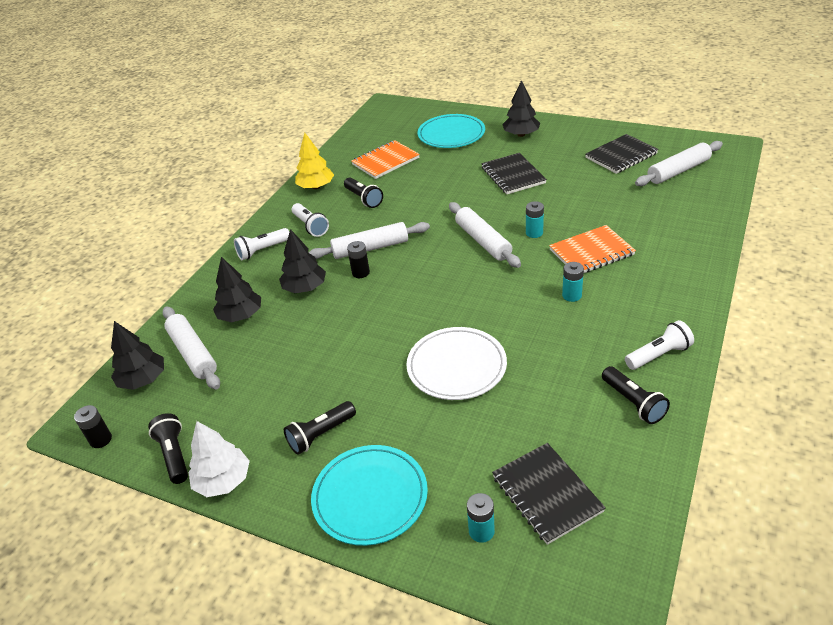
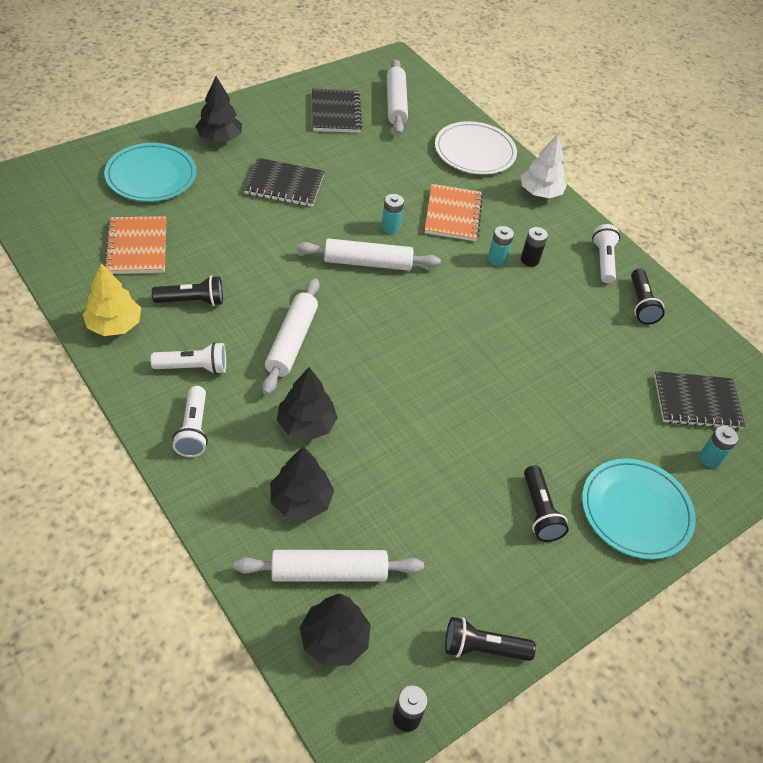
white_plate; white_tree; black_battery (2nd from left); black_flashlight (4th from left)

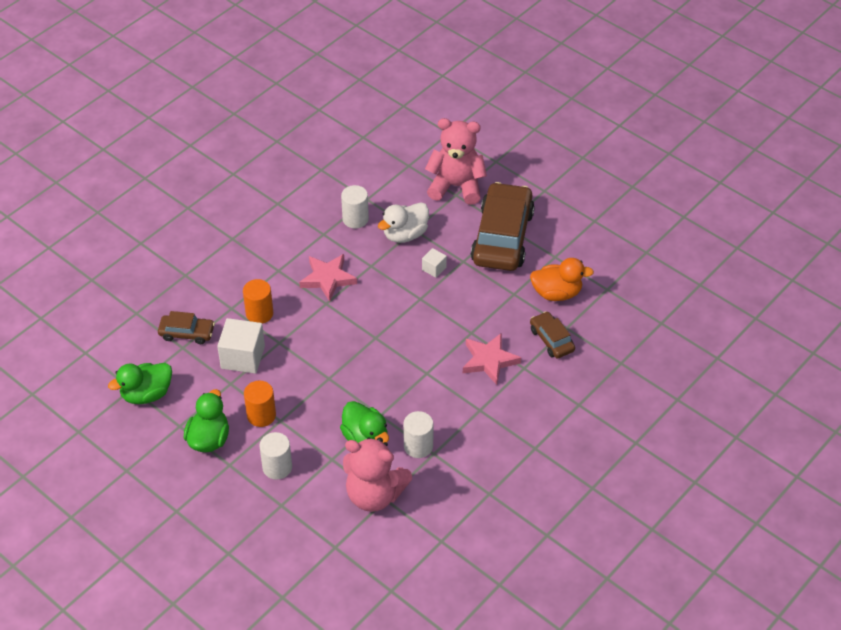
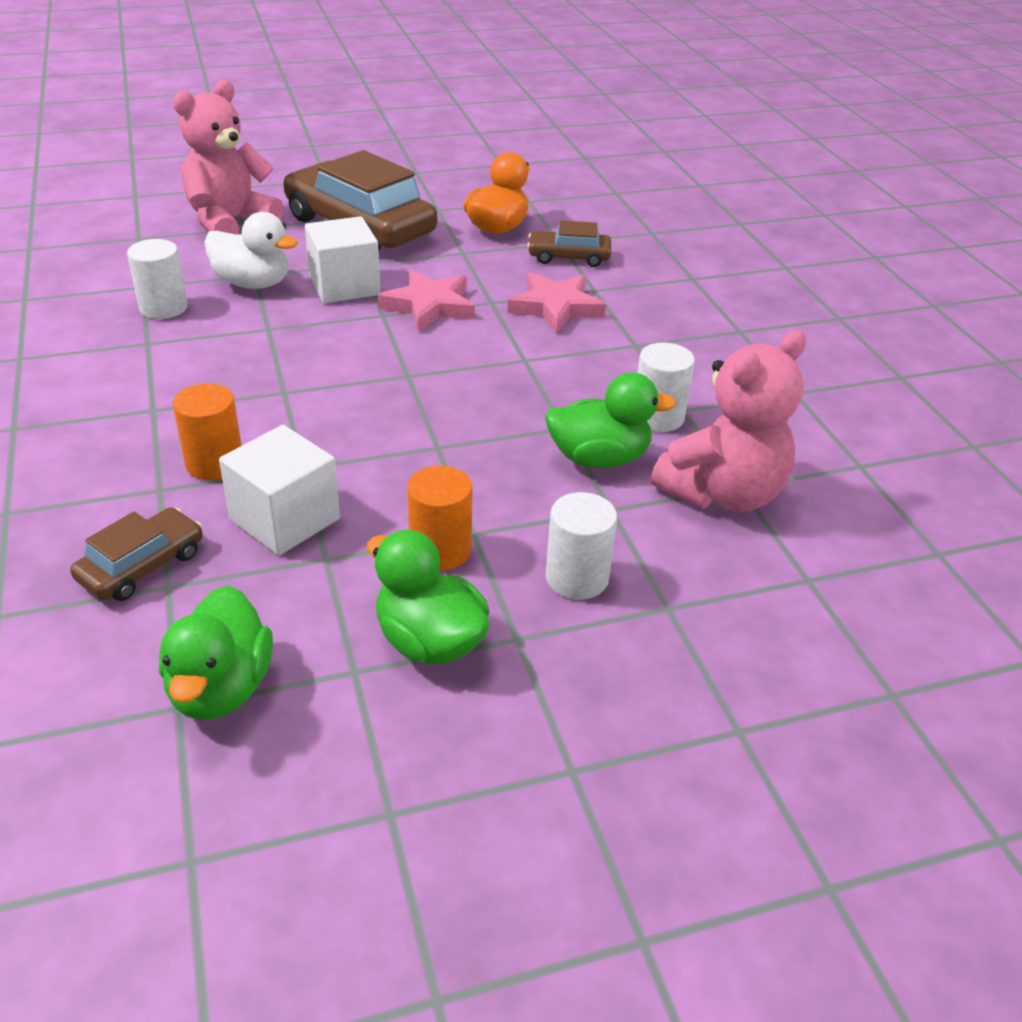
white_duck; white_cube (2nd from left); pink_star (1st from left)

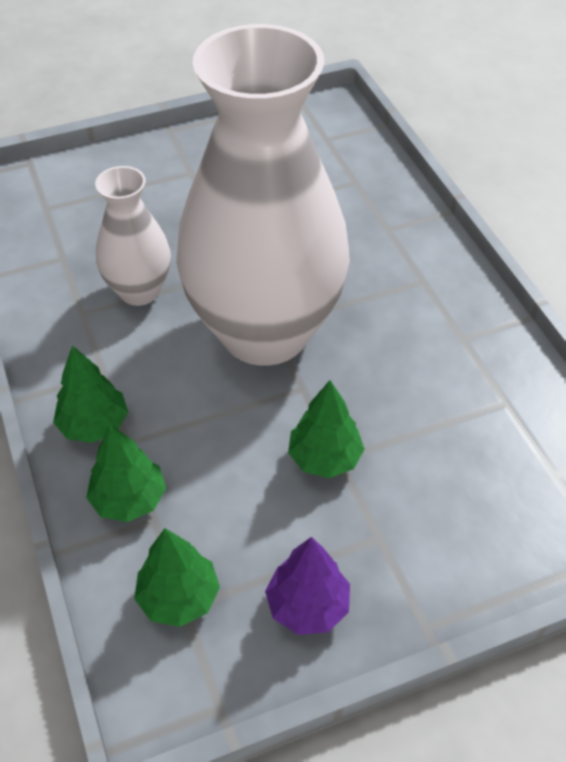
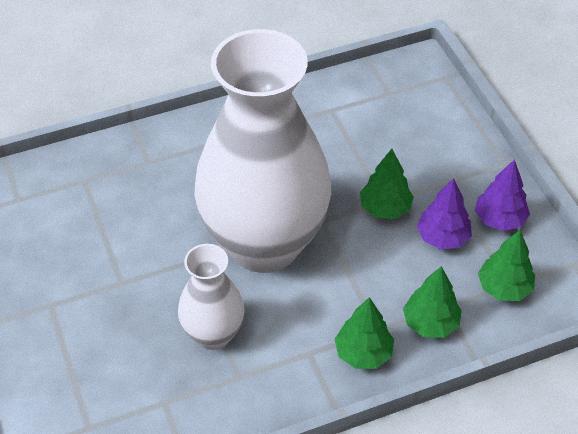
purple_tree (1st from left)

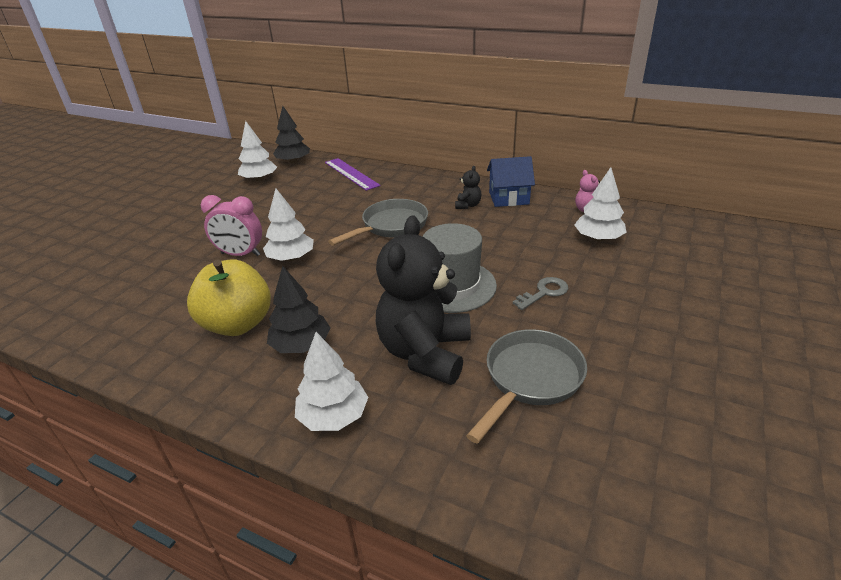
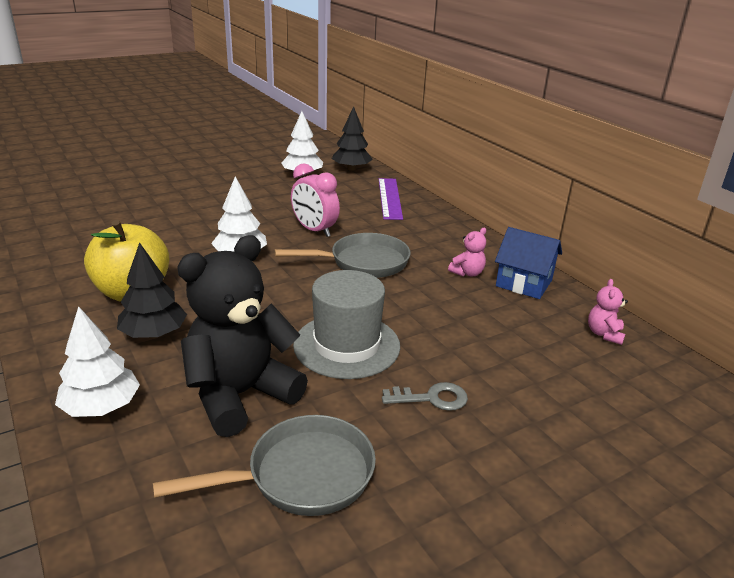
pink_clock; pink_teddy_bear (1st from left); white_tree (4th from left in the first image)

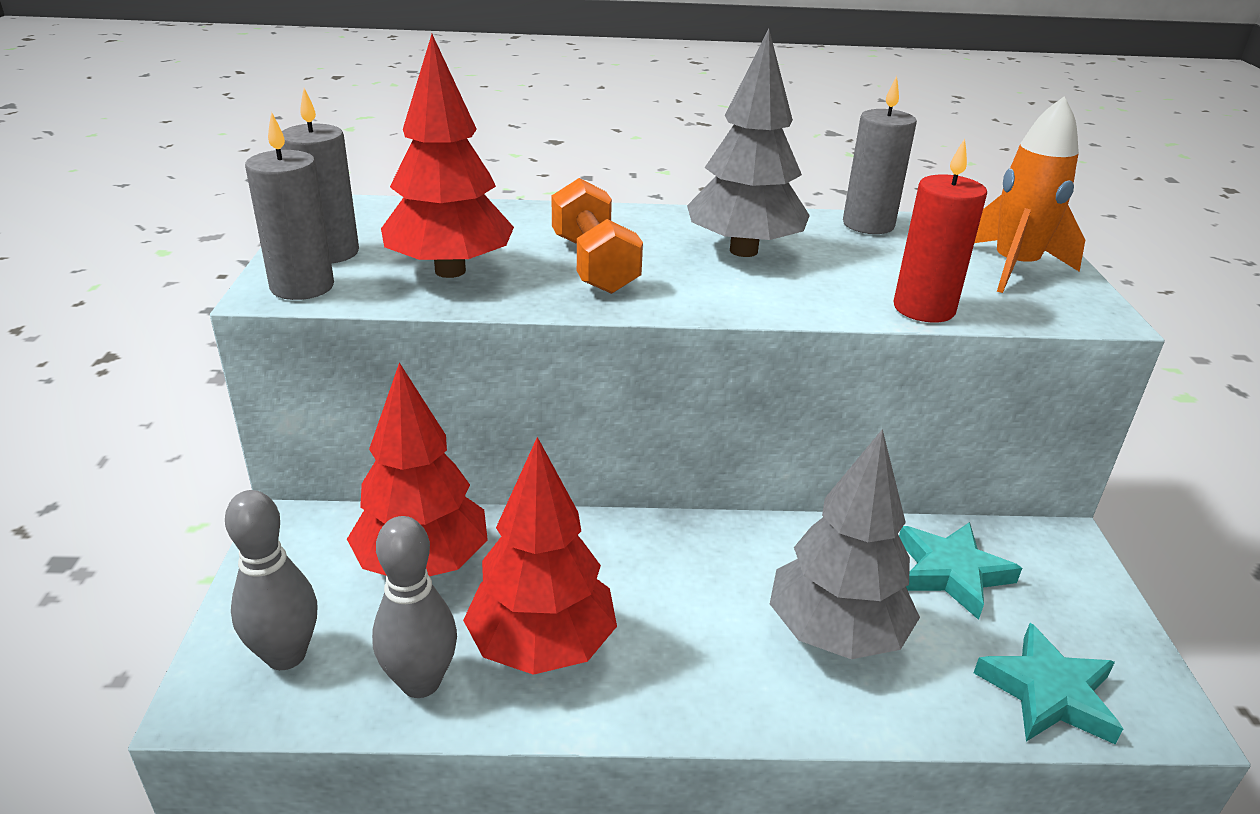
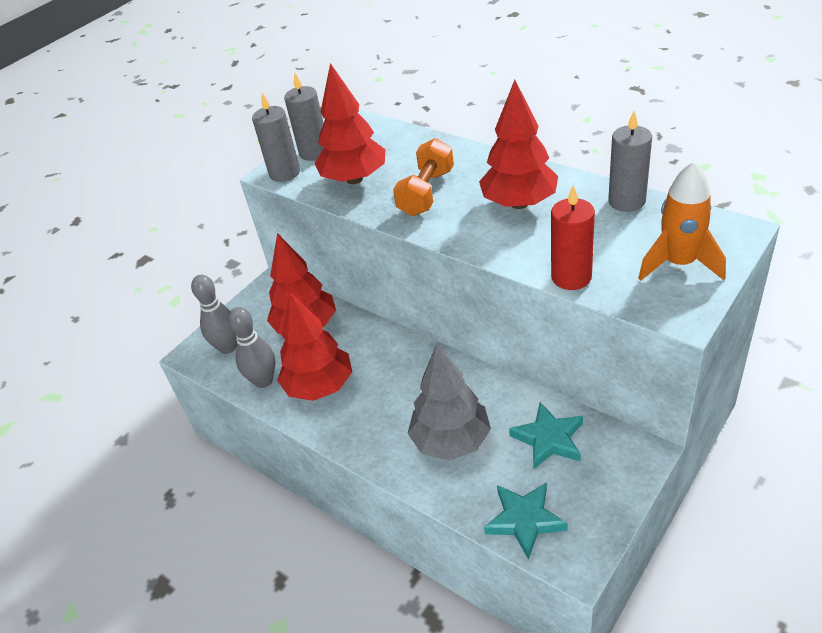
red_tree (4th from left)

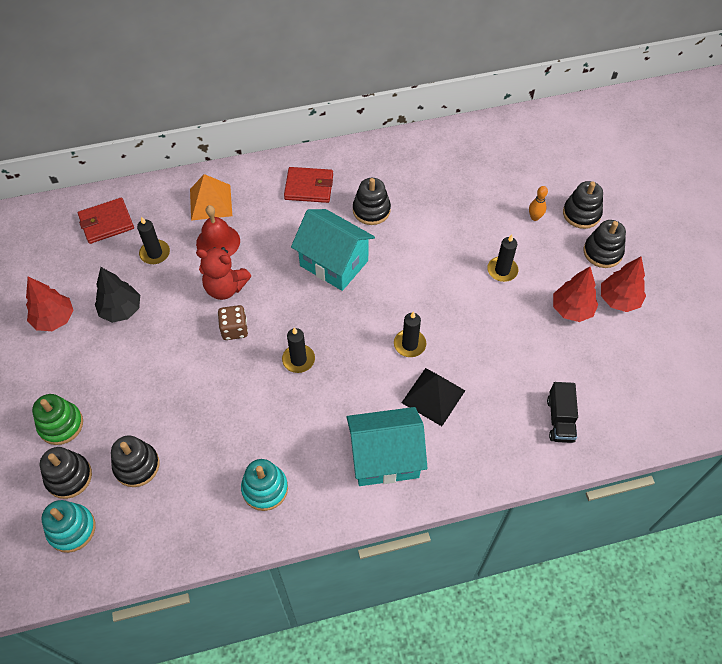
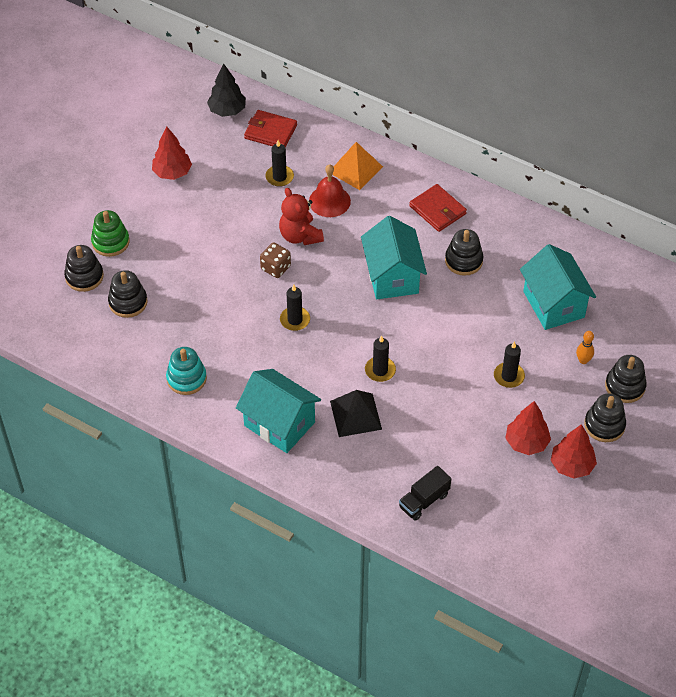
black_tree; turquoise_house (3rd from left); turquoise_stacking_toy (1st from left in the first image)

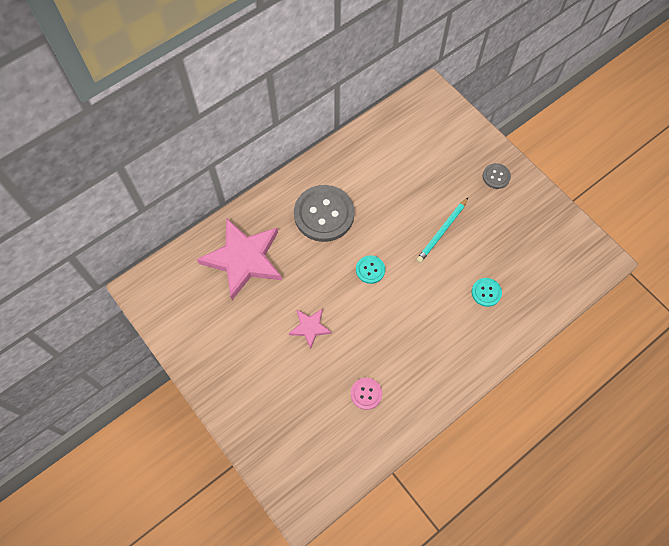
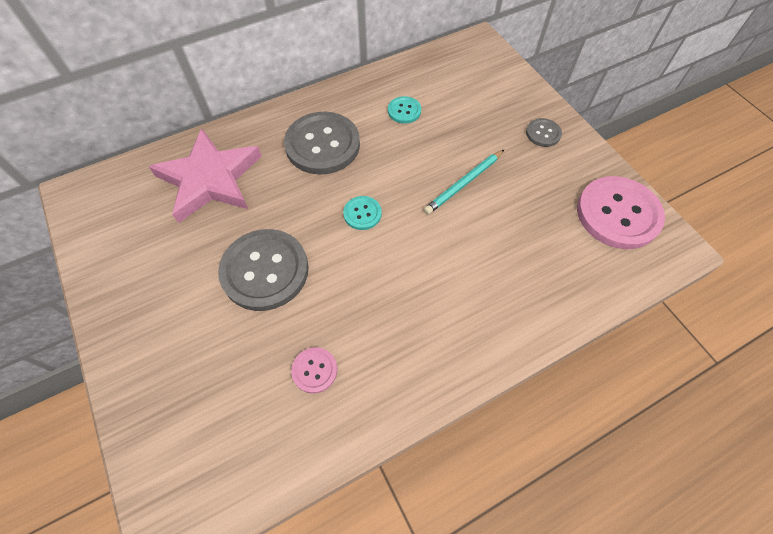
grey_button (1st from left); turquoise_button (2nd from left); pink_button (2nd from left)

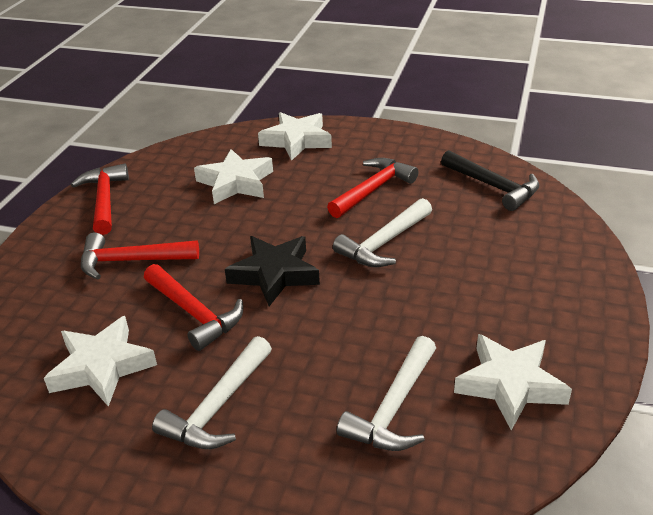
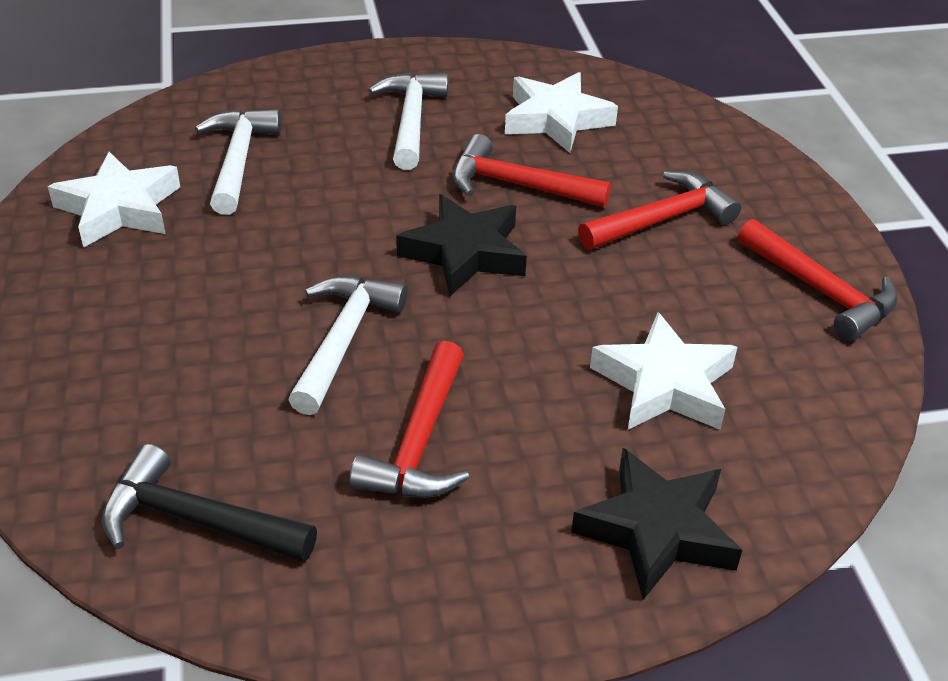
black_star (2nd from left)

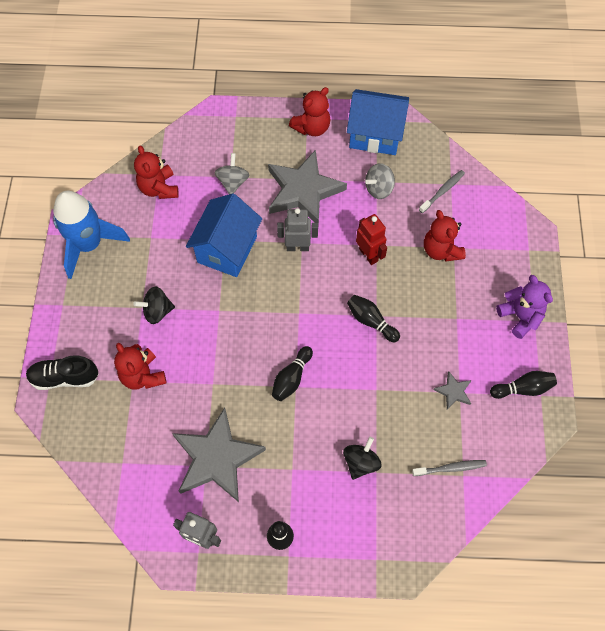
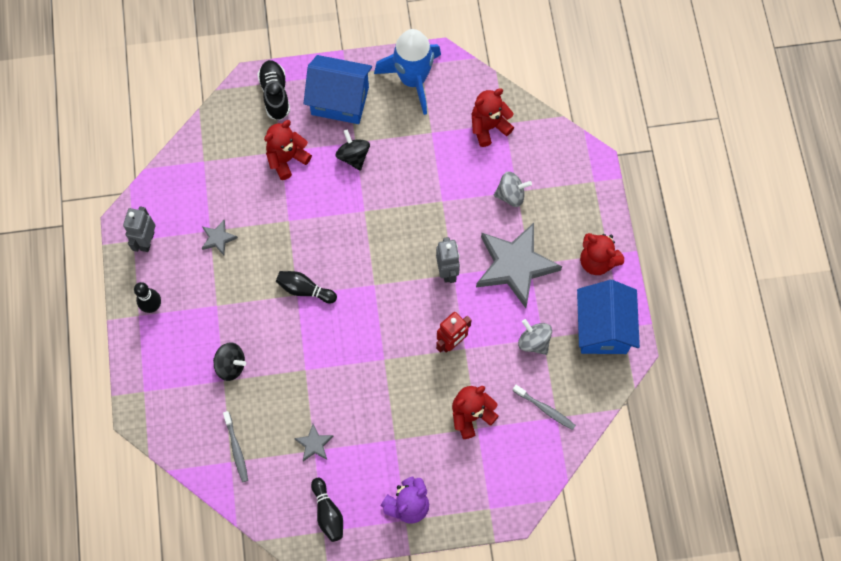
grey_star (1st from left); blue_house (1st from left); black_bowling_pin (3rd from left in the first image)

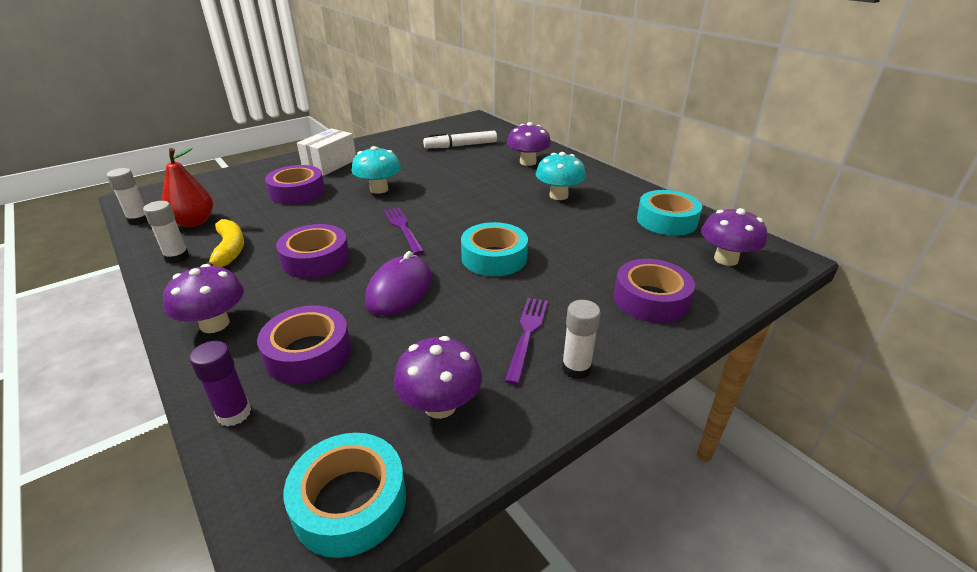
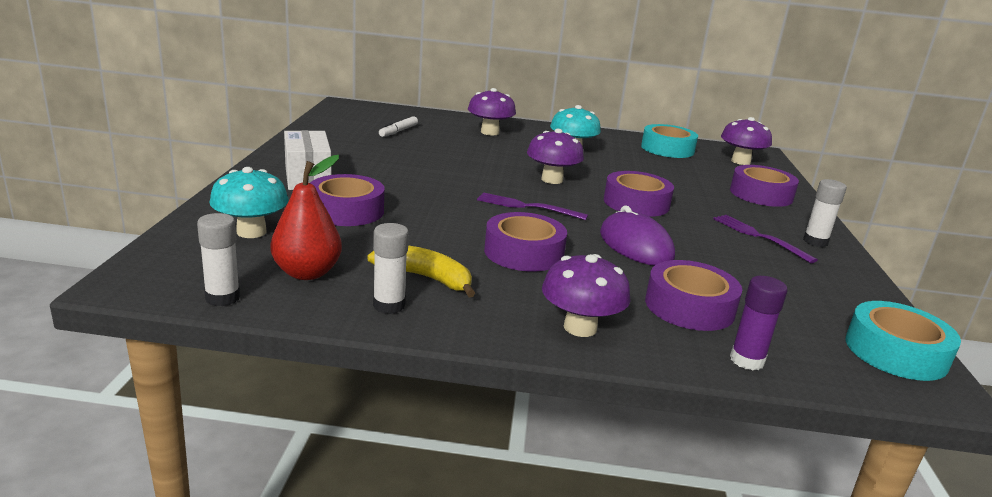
turquoise_mushroom (1st from left); white_marker; purple_mushroom (2nd from left); purple_tape (3rd from left)

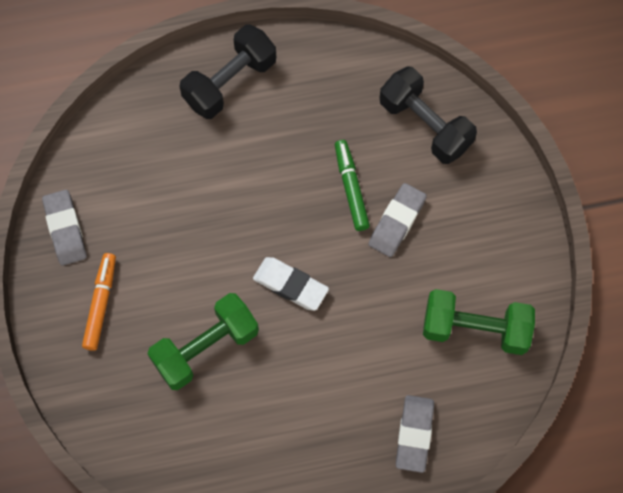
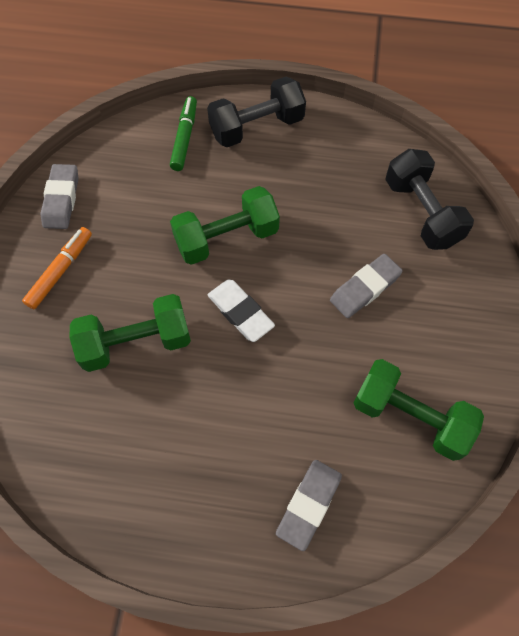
green_marker; green_dumbbell (2nd from left)

